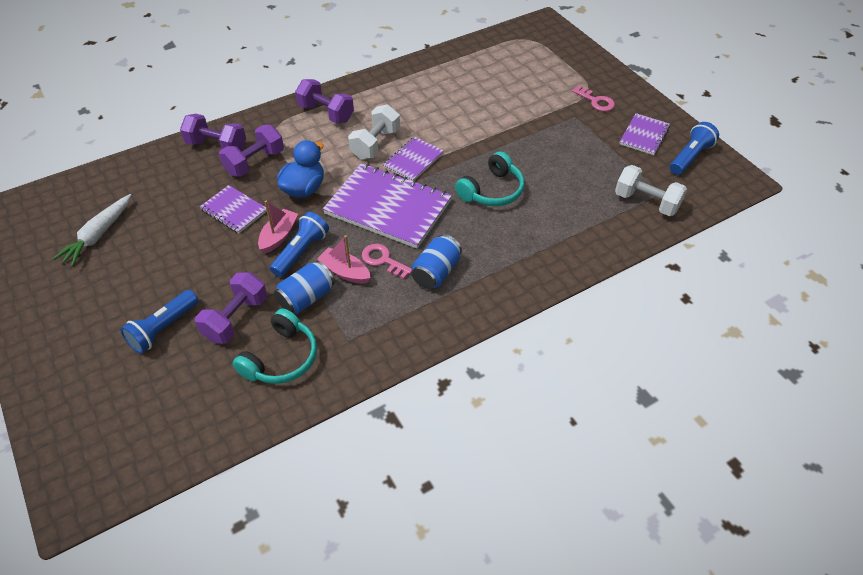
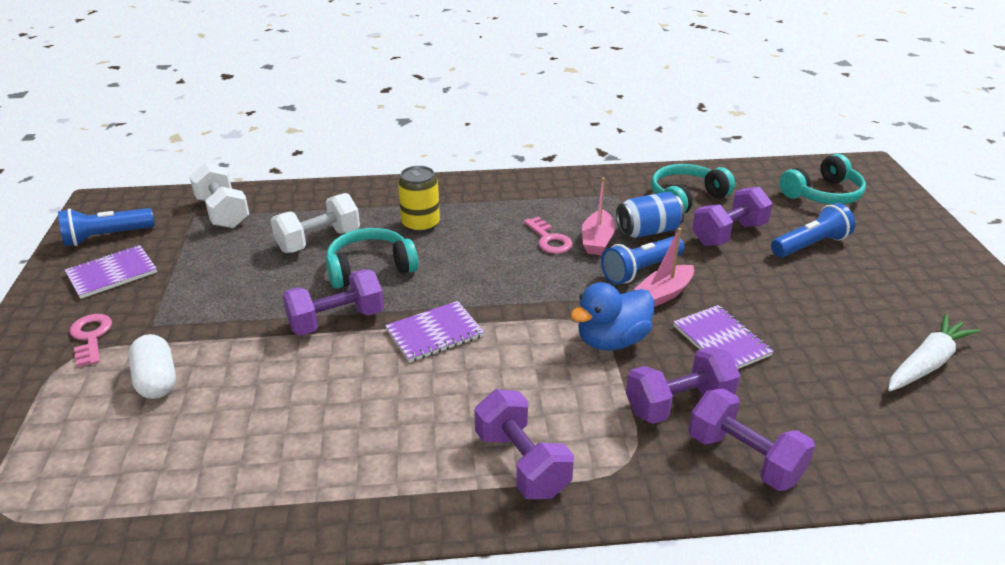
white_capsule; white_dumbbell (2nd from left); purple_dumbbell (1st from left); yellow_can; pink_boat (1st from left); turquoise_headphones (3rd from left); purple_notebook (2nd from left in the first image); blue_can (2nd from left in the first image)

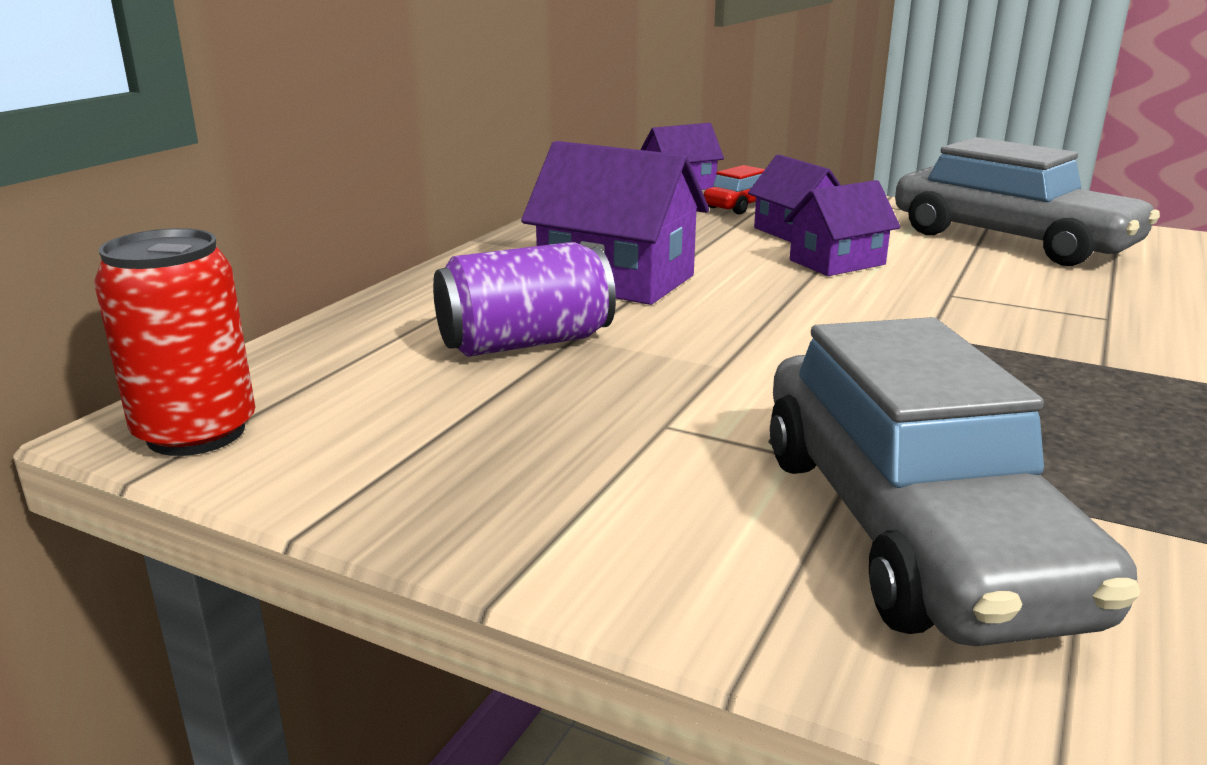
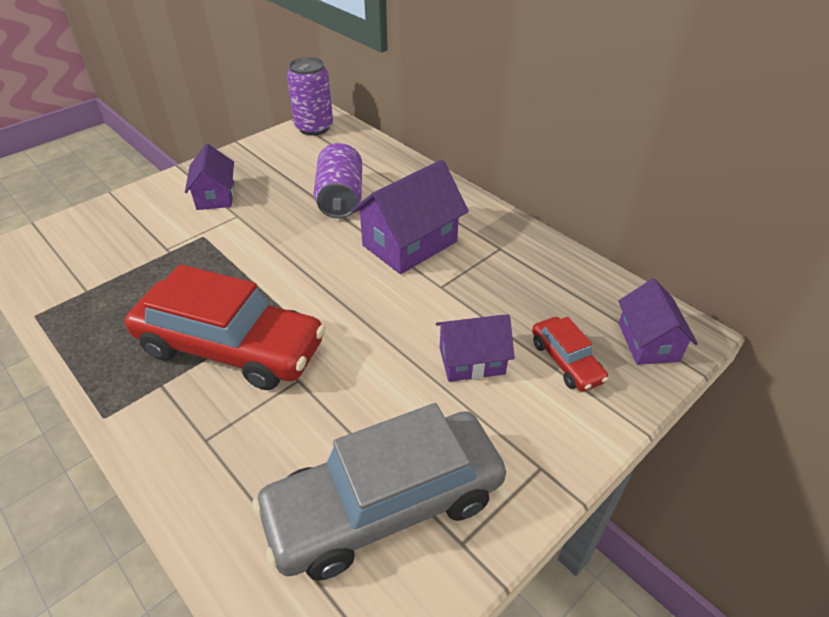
red_car (1st from left); purple_house (1st from left); purple_can (1st from left); grey_car (1st from left in the first image)

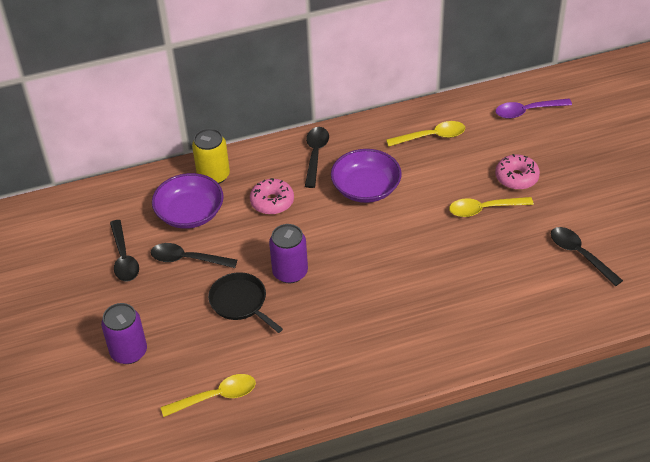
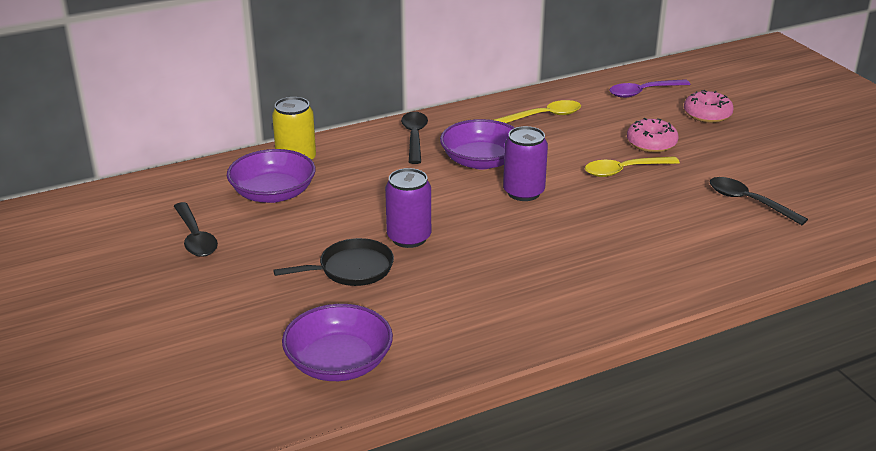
black_pan; purple_bowl (2nd from left); purple_can (2nd from left); pink_donut (2nd from left); black_spoon (2nd from left in the first image)

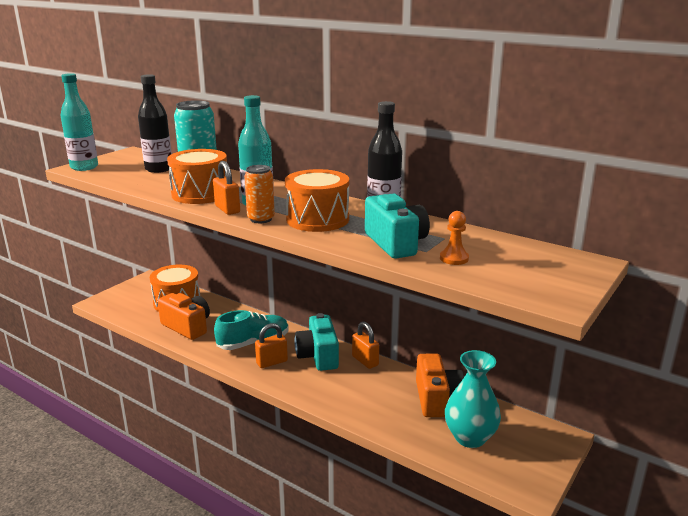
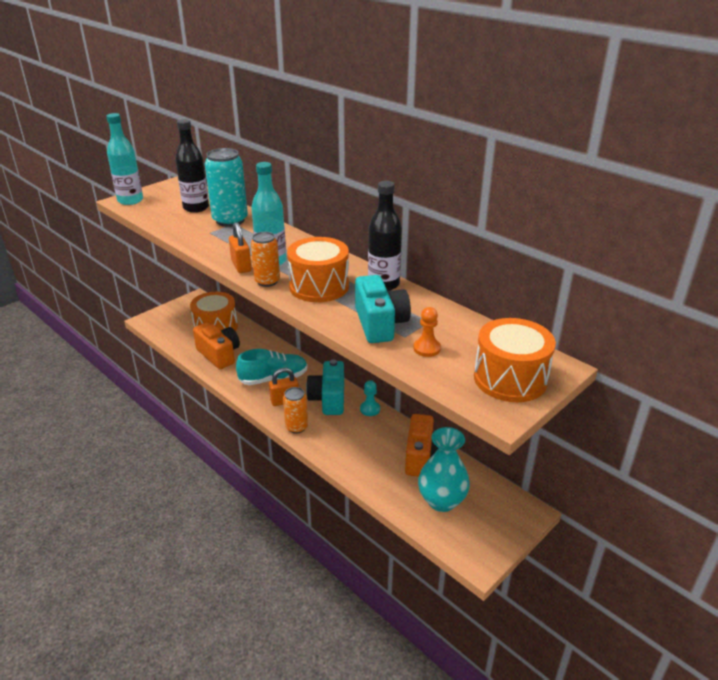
orange_can (2nd from left); turquoise_pawn; orange_drum (3rd from left)

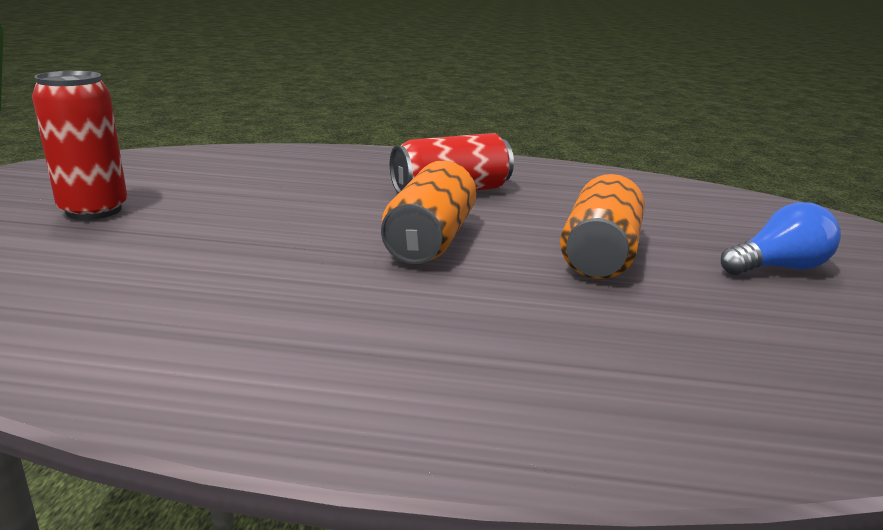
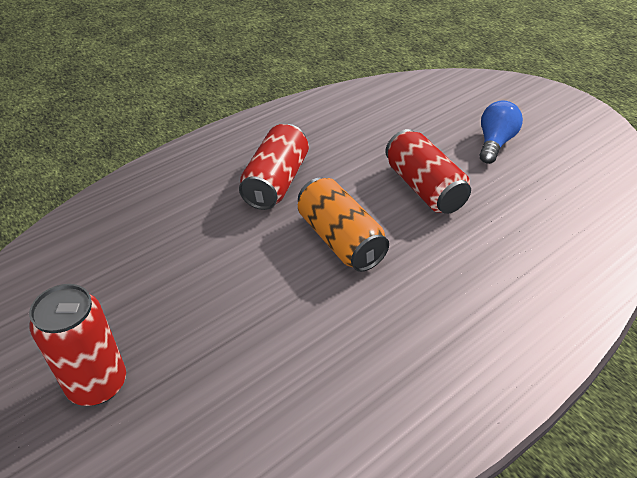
red_can (3rd from left)

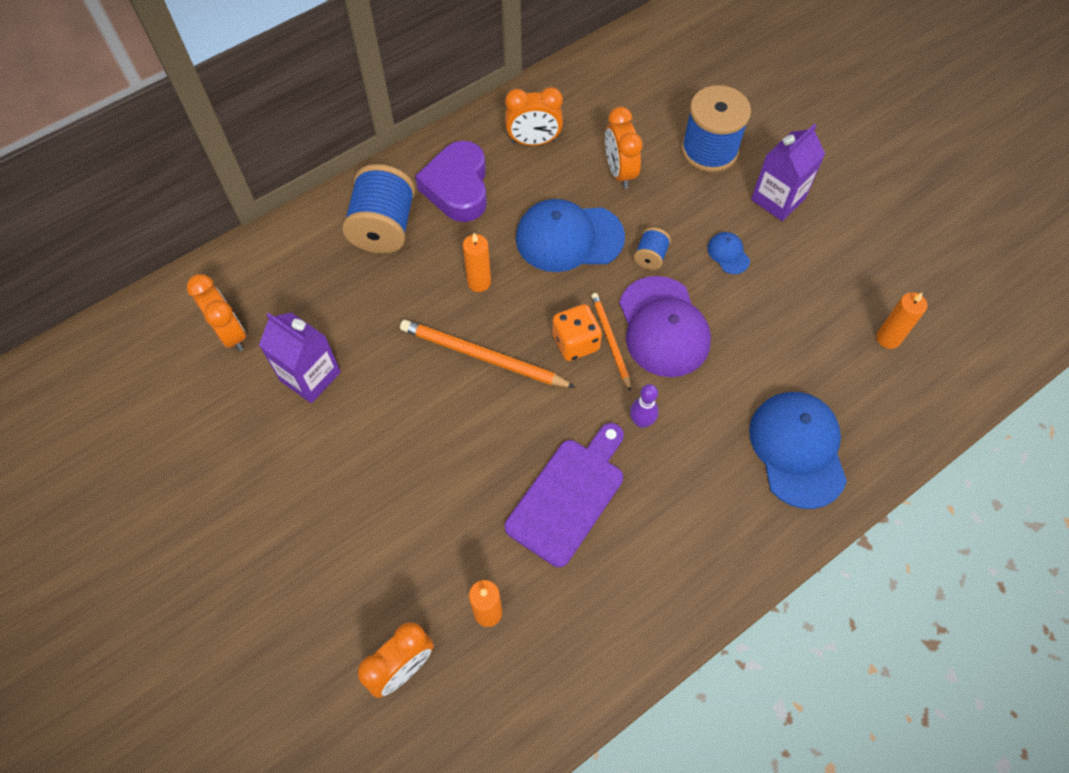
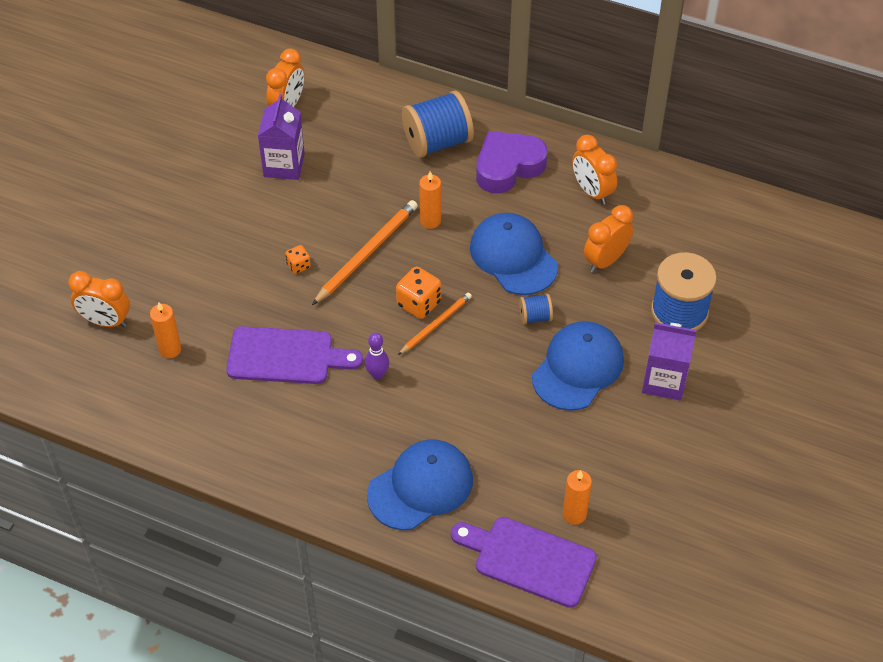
orange_dice (1st from left); orange_pencil (1st from left); purple_cutting_board (2nd from left); blue_cap (3rd from left); purple_cap

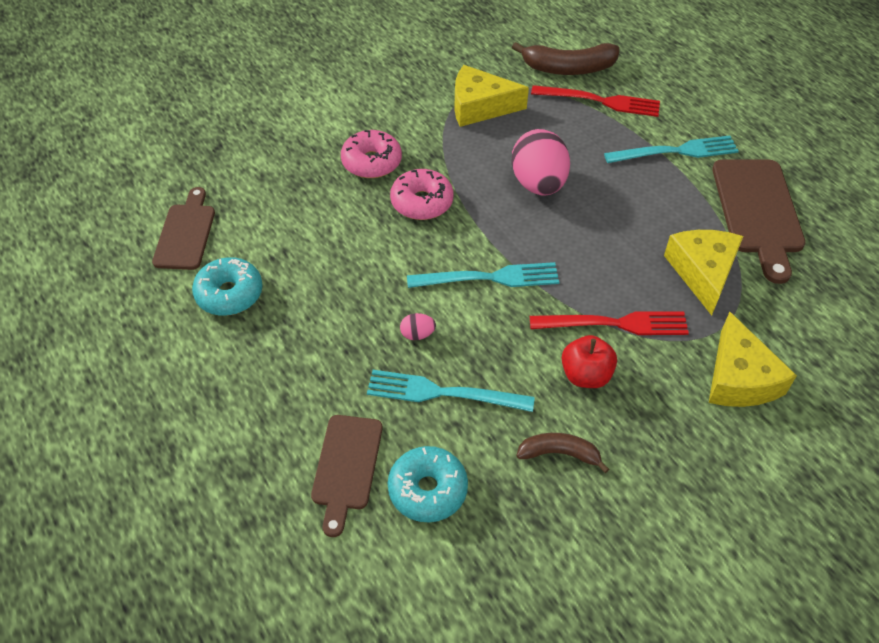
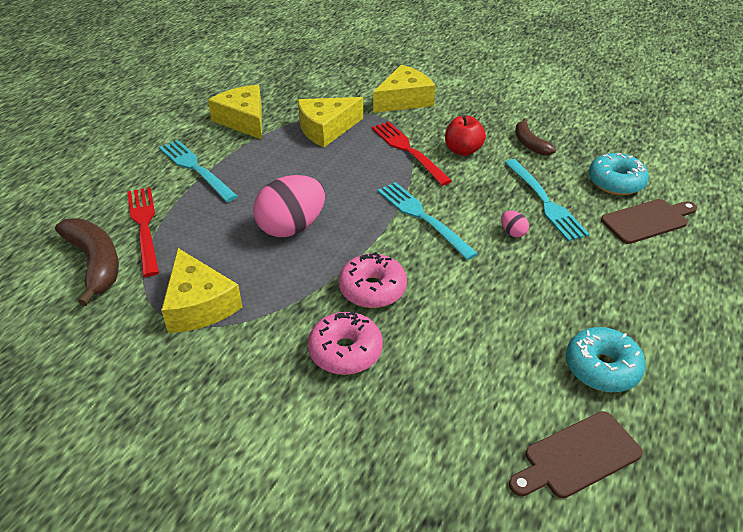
yellow_cheese (2nd from left)

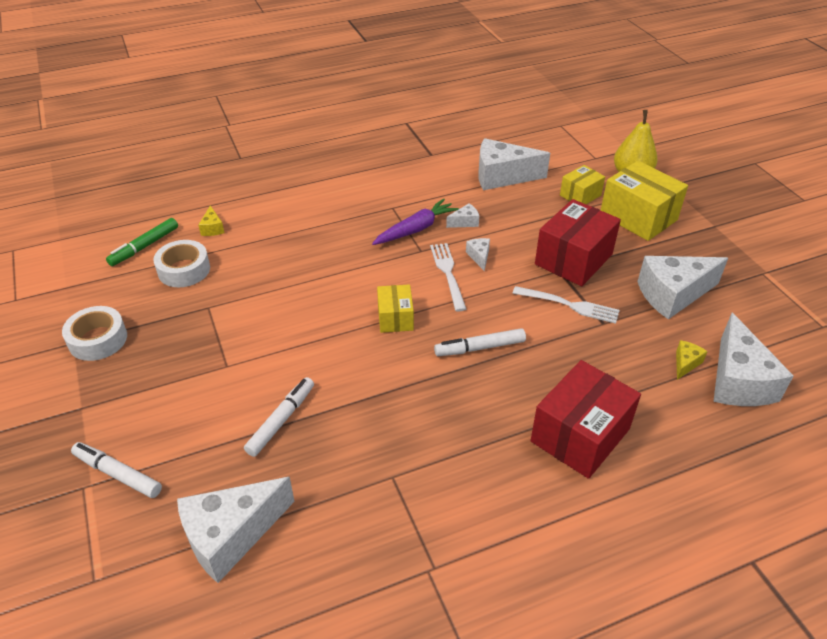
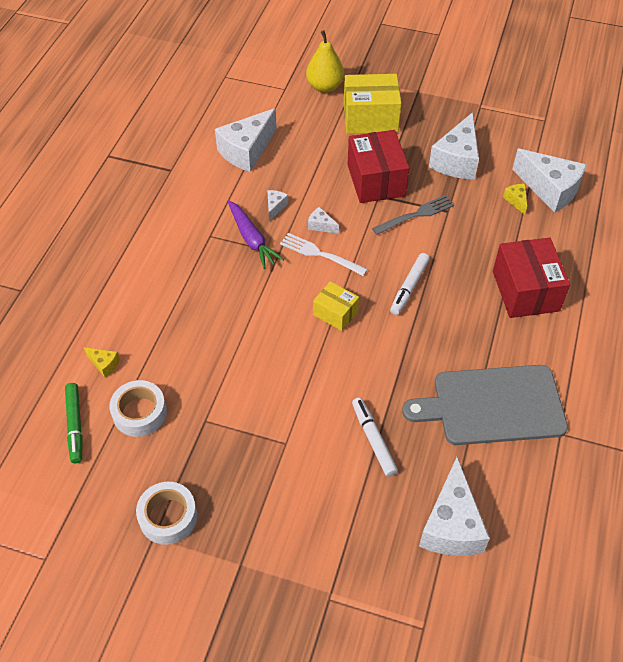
purple_carrot; grey_fork; grey_cutting_board; white_marker (1st from left in the first image); yellow_box (2nd from left in the first image)

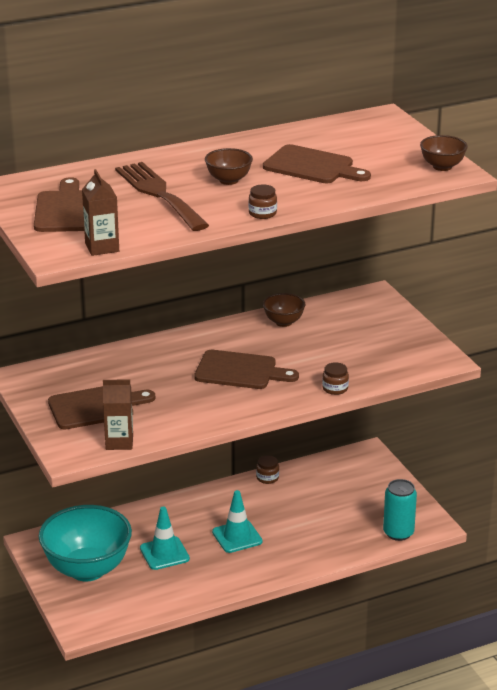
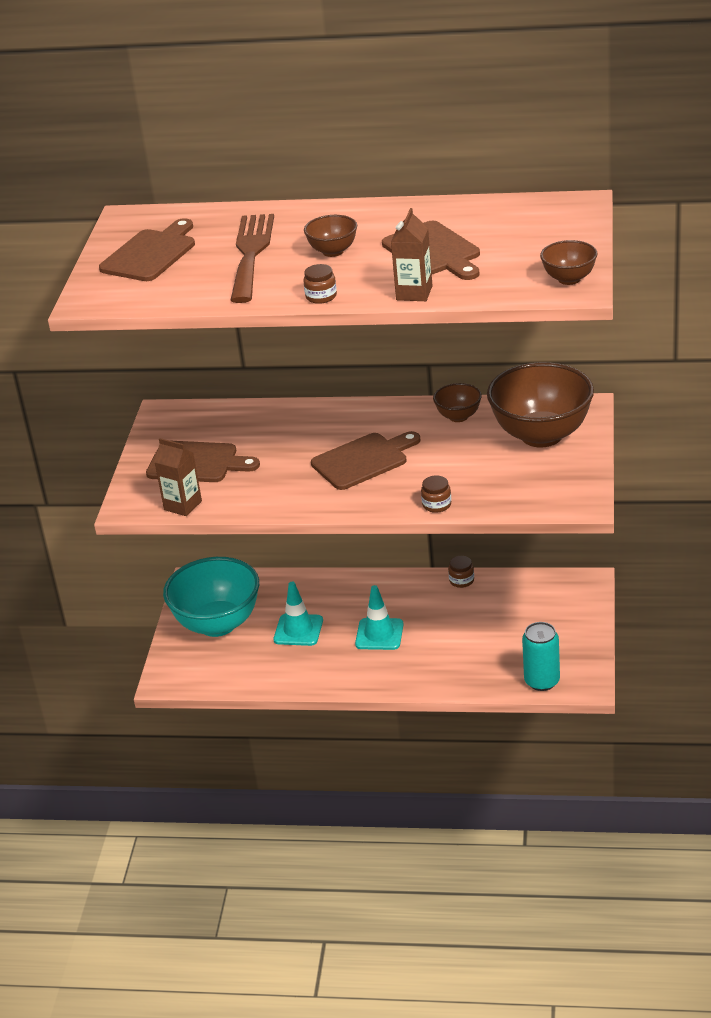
brown_cutting_board (3rd from left); brown_carton (2nd from left); brown_bowl (3rd from left)

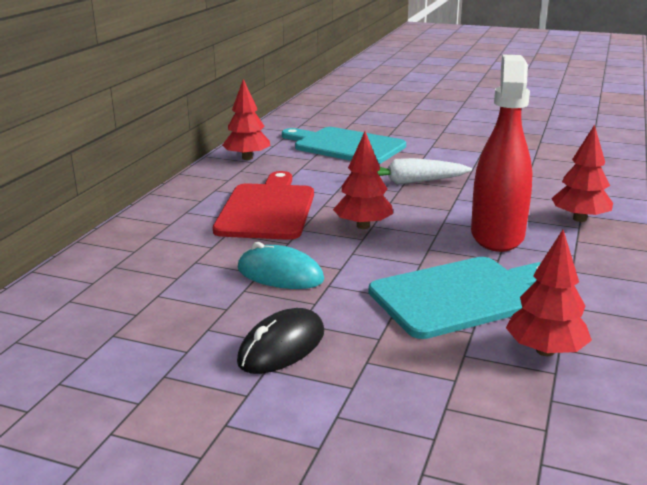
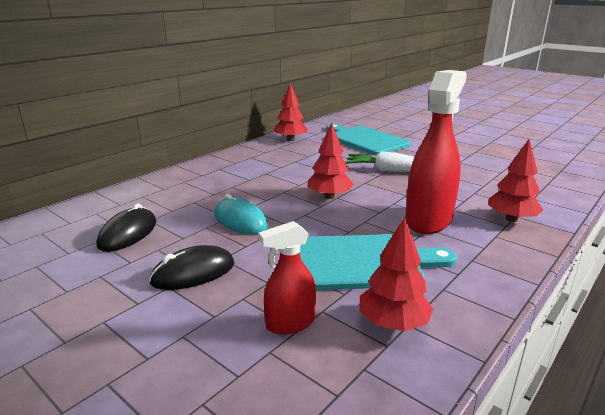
black_mouse (1st from left); red_spray_bottle (1st from left); red_cutting_board

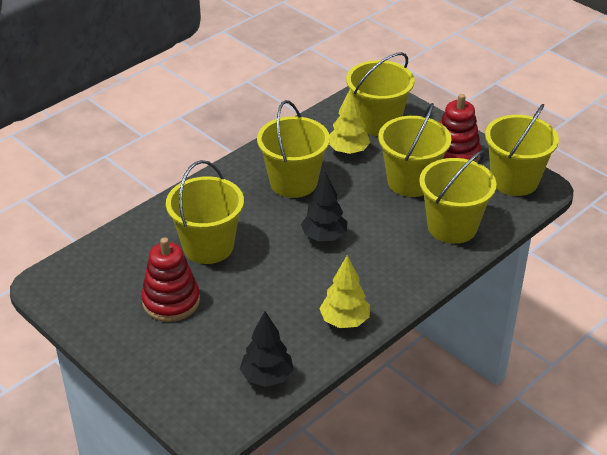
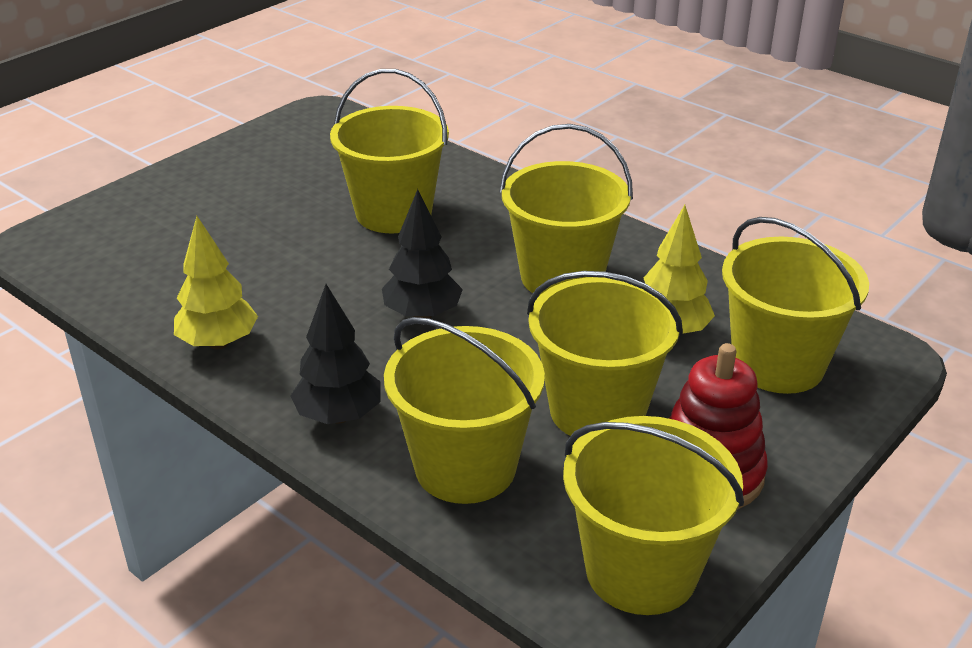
black_tree (1st from left); red_stacking_toy (1st from left in the first image)

